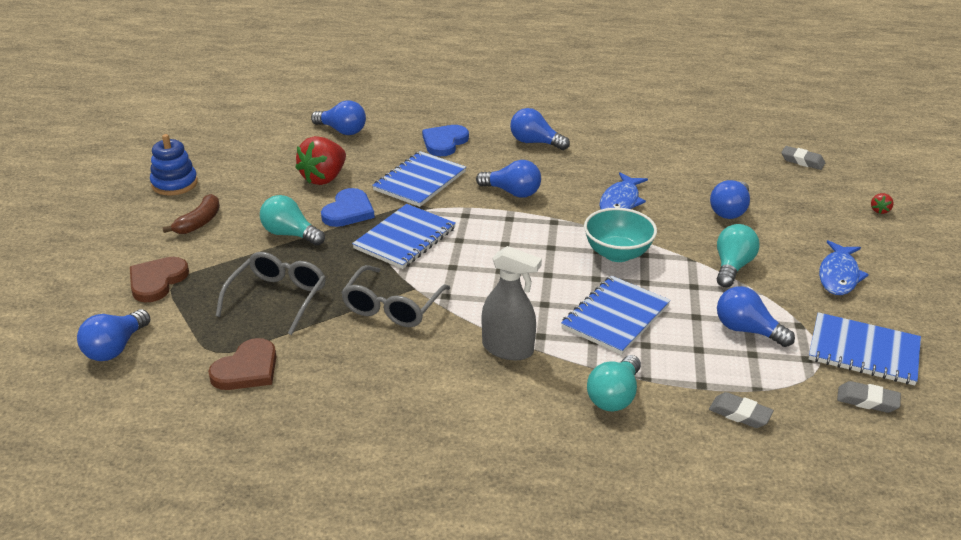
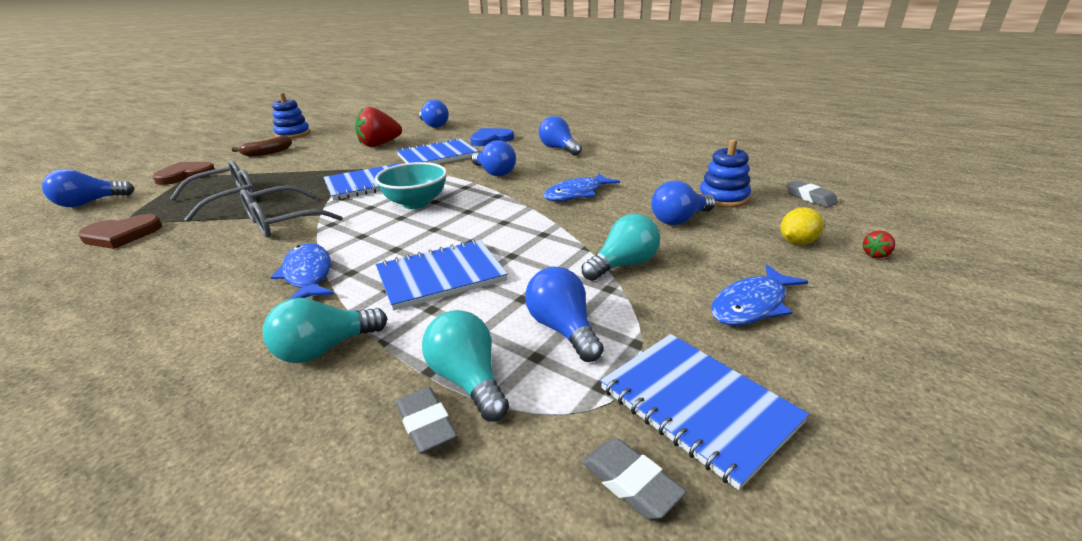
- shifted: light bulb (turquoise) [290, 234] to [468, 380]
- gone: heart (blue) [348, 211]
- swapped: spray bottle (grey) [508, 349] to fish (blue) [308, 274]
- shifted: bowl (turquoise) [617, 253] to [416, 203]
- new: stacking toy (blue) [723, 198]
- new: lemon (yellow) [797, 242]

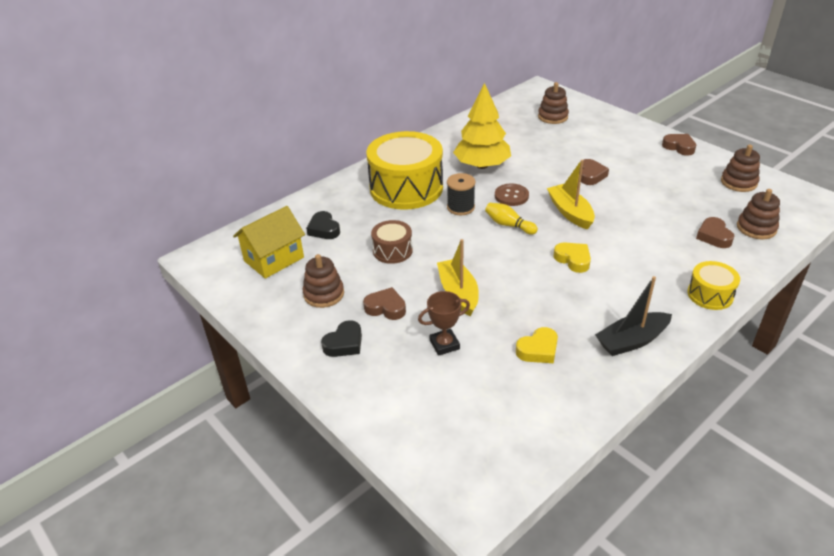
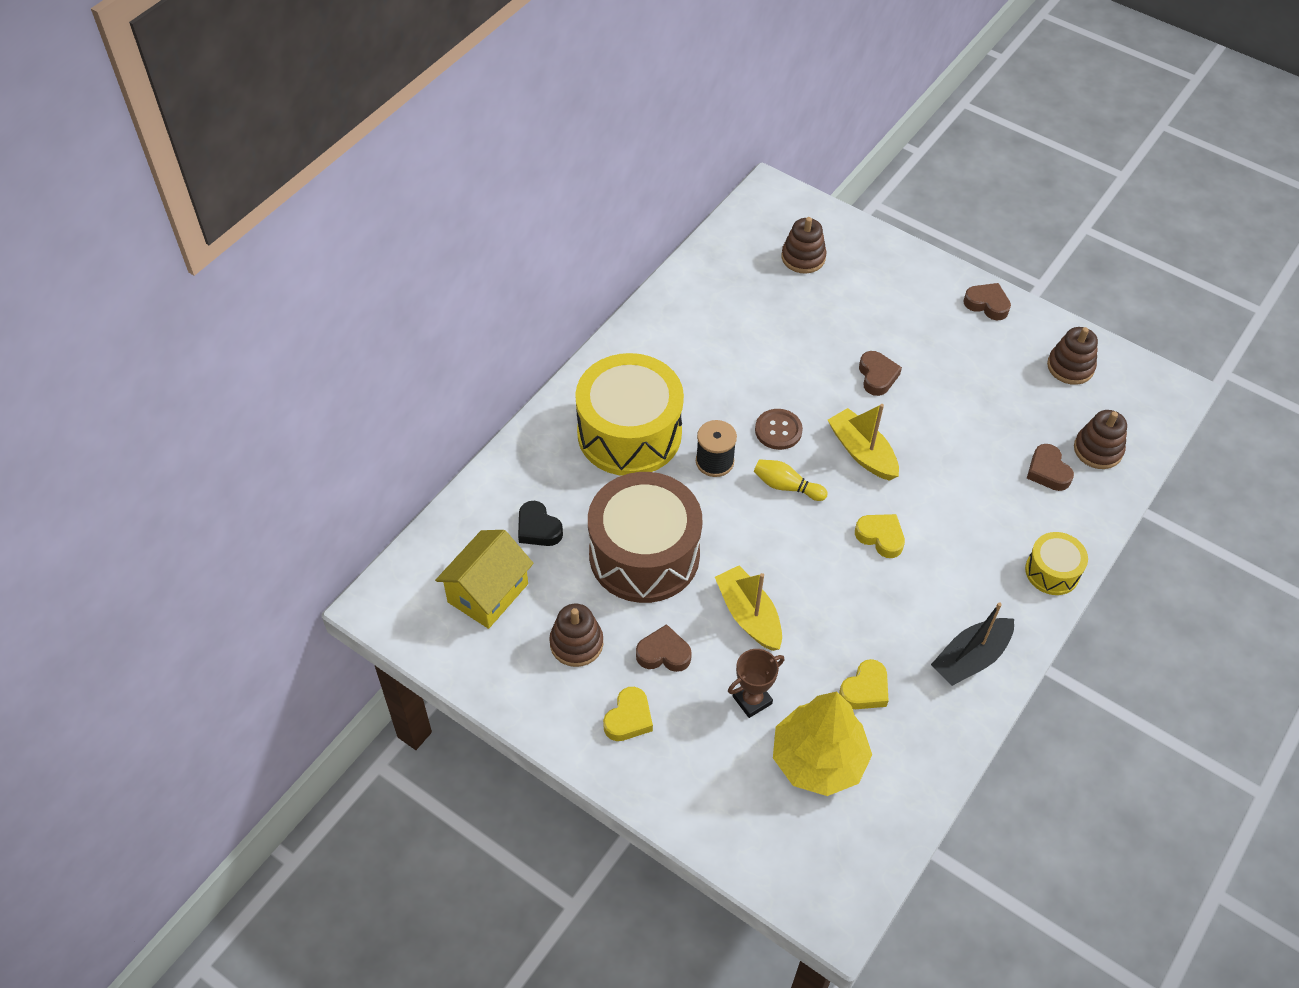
- repainted: heart (black) [344, 343] to heart (yellow) [628, 718]
- scaled: drum (brown) [392, 251] = [644, 554] x2.06
- shifted: tree (yellow) [482, 165] to [818, 760]

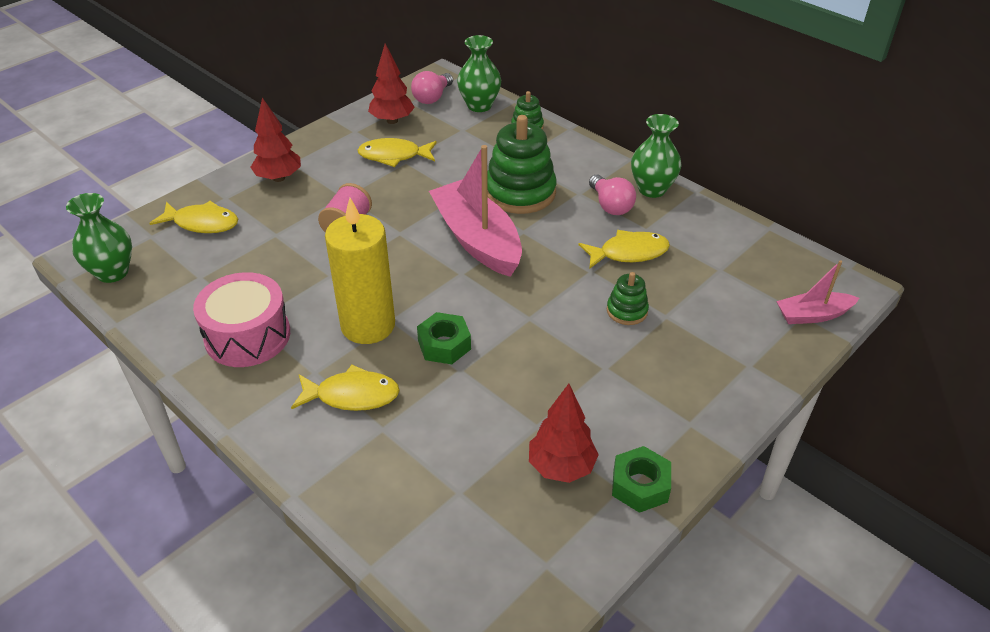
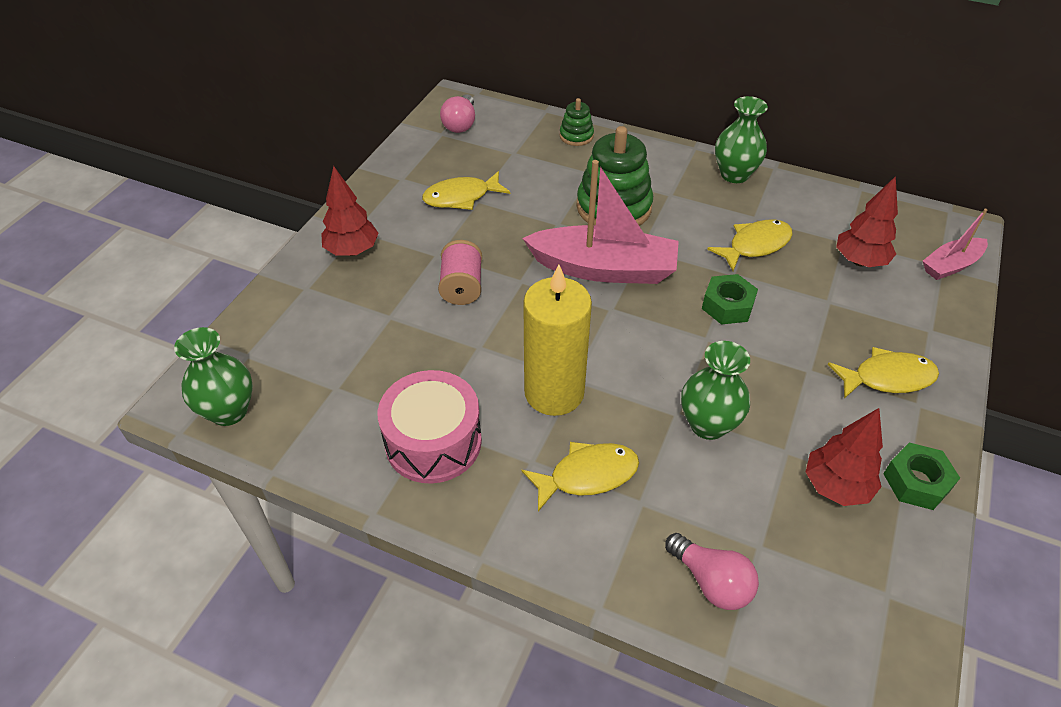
- shifted: fish (yellow) [202, 223] to [887, 378]
- shifted: tree (red) [392, 121] to [859, 261]
- shifted: nut (green) [444, 345] to [727, 306]
- rotated: boat (pink) [477, 240] = [604, 268] 150 degrees clockwise
- shifted: vase (green) [479, 105] to [708, 424]
- shifted: light bulb (pink) [610, 205] to [711, 581]
- gone: stacking toy (green) [627, 311]

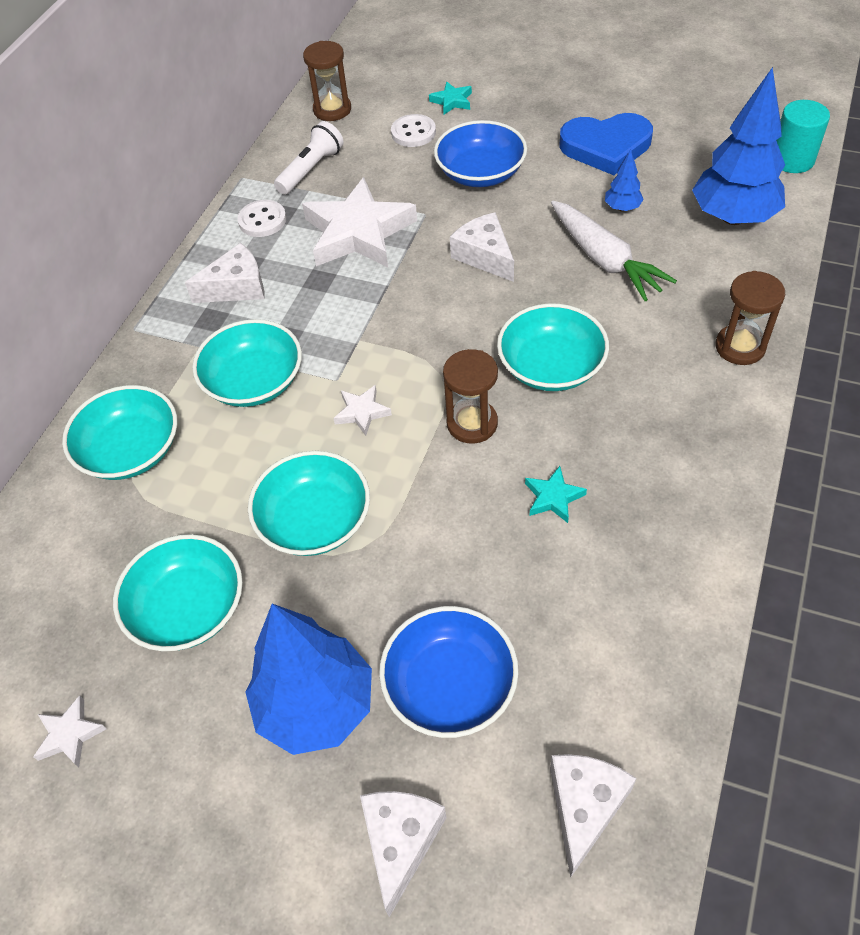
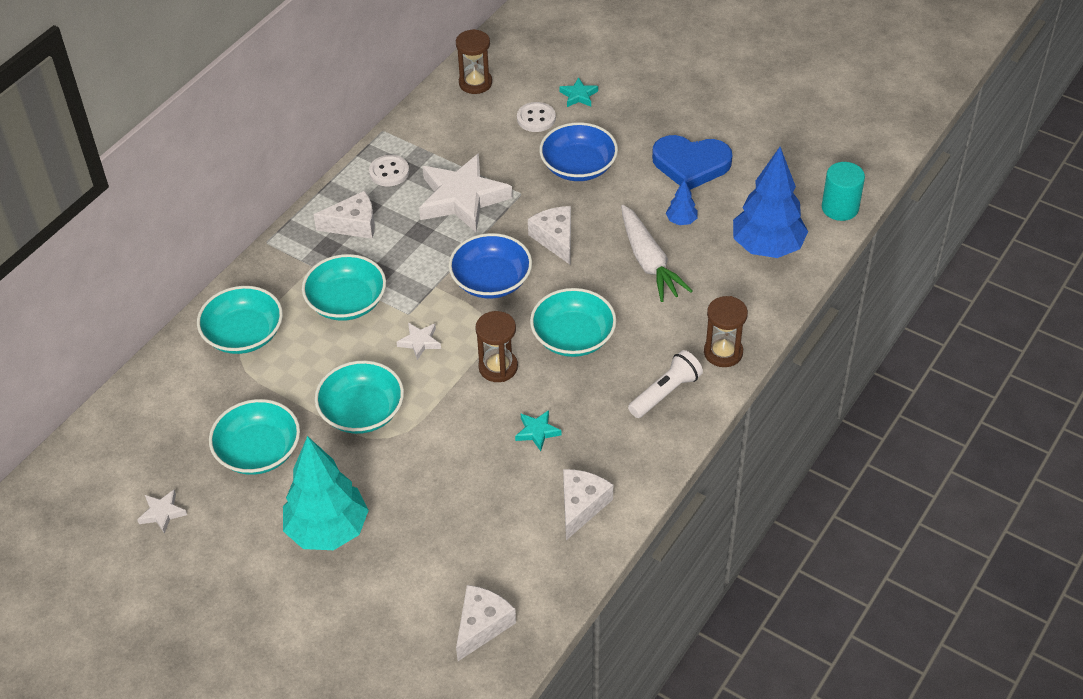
- repainted: tree (blue) [316, 706] to tree (turquoise) [328, 530]
- shifted: flashlight (white) [311, 169] to [665, 393]
- shifted: cheese (white) [400, 842] to [581, 506]
- shifted: bowl (blue) [450, 685] to [491, 280]

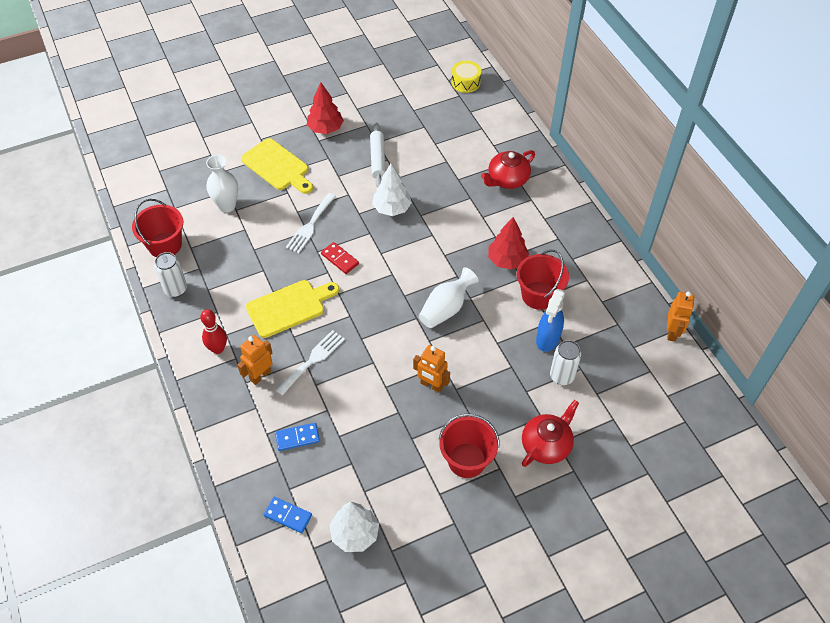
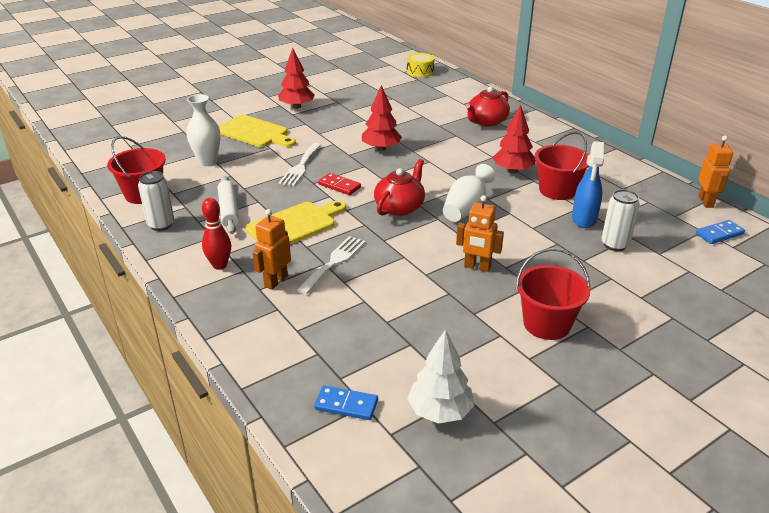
- shifted: domino (blue) [297, 437] to [719, 234]
- shifted: rolling pin (white) [377, 159] to [229, 210]
- repainted: tree (white) [392, 208] to tree (red) [381, 148]
- shifted: teapot (red) [546, 445] to [400, 207]

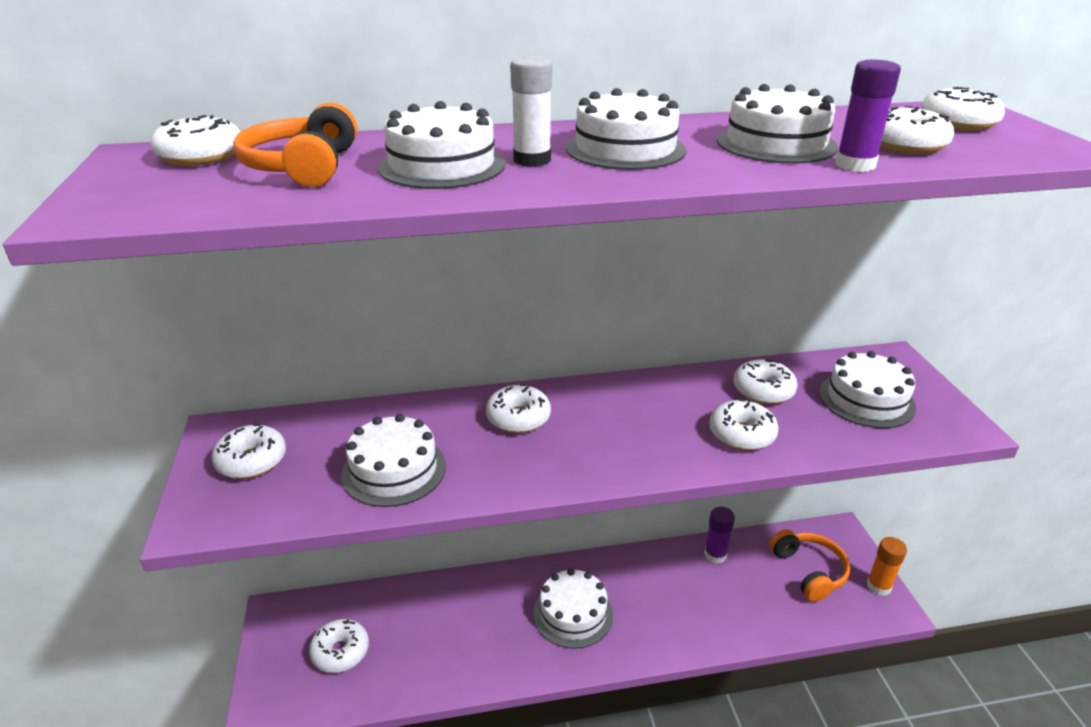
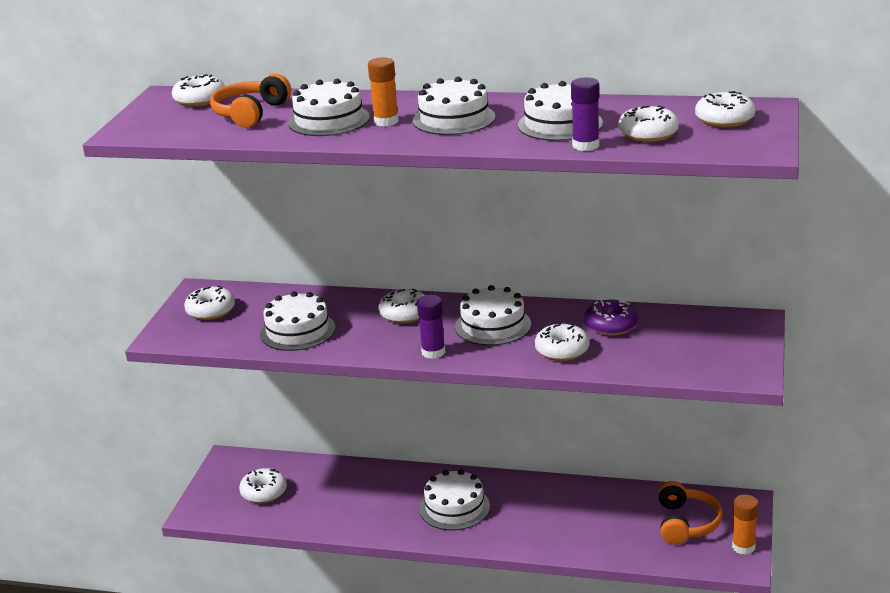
- repainted: glue stick (white) [532, 160] to glue stick (orange) [386, 121]
- shifted: glue stick (purple) [715, 554] to [433, 352]
- repainted: donut (white) [763, 390] to donut (purple) [611, 326]
- shifted: cake (white) [866, 399] to [493, 325]

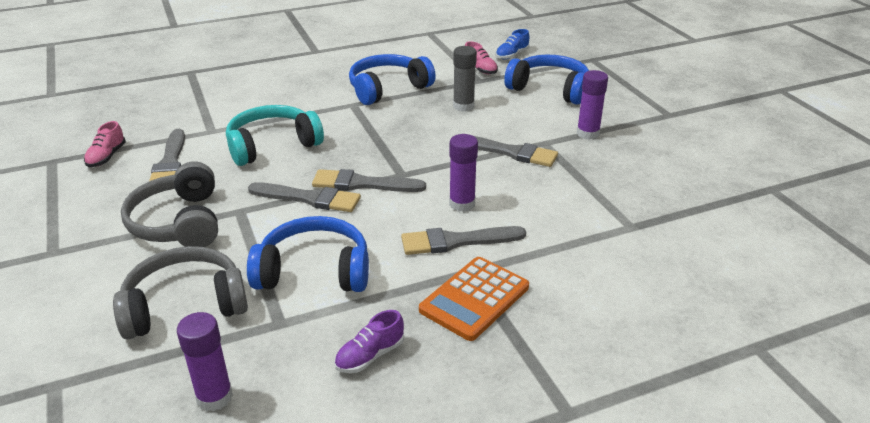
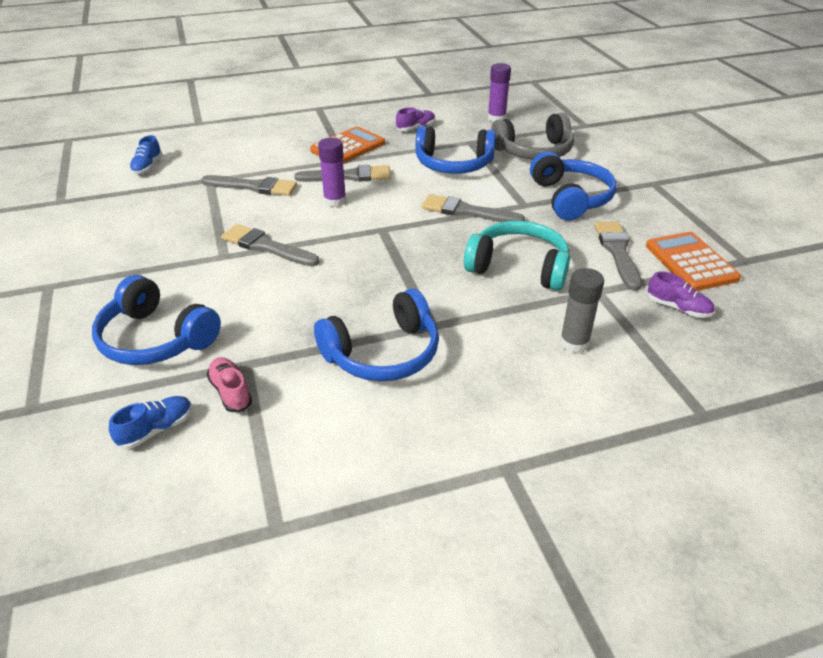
- swapped: shoe (pink) [106, 157] to calculator (orange) [691, 262]
- repainted: headphones (grey) [179, 222] to headphones (blue) [570, 198]
- rotated: headphones (turquoise) [272, 145] = [518, 267] 135 degrees counterclockwise
- shifted: brush (grey) [362, 184] to [254, 187]
- shifted: glue stick (grey) [463, 106] to [574, 343]
- gone: glue stick (purple) [588, 133]
- new: shoe (blue) [147, 167]
- new: shoe (purple) [678, 308]

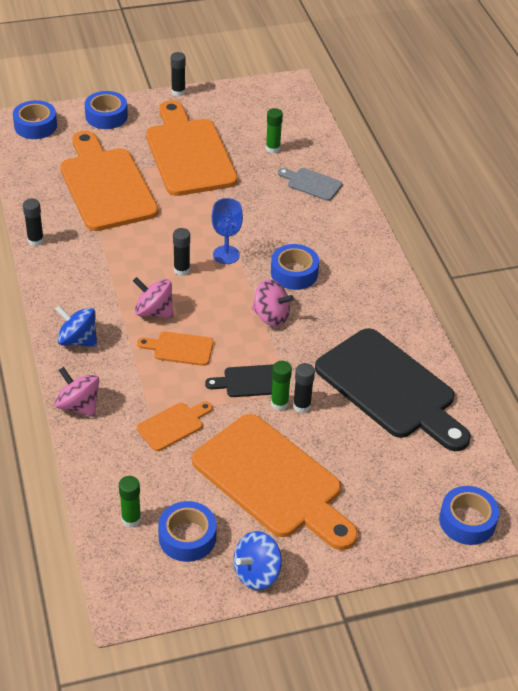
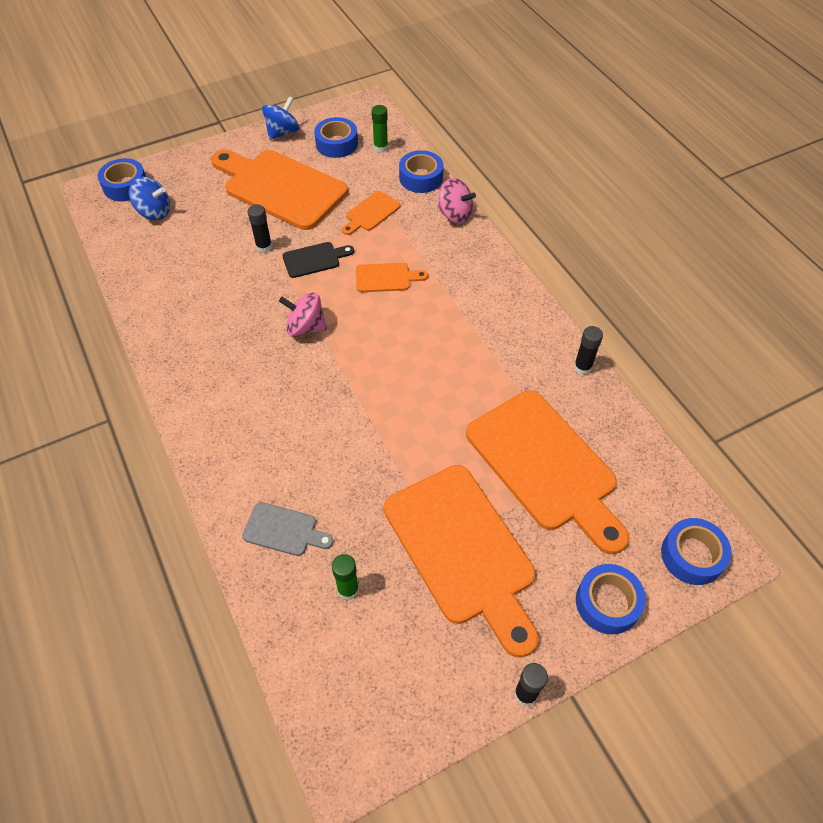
- shifted: spinning top (blue) [78, 340] to [154, 212]
- gone: spinning top (pink) [154, 311]
- gone: glue stick (black) [181, 270]
- gone: goblet (blue) [226, 255]
- shifted: tape (blue) [294, 273] to [421, 178]
- gone: glue stick (green) [279, 403]
- gone: cutting board (black) [390, 388]

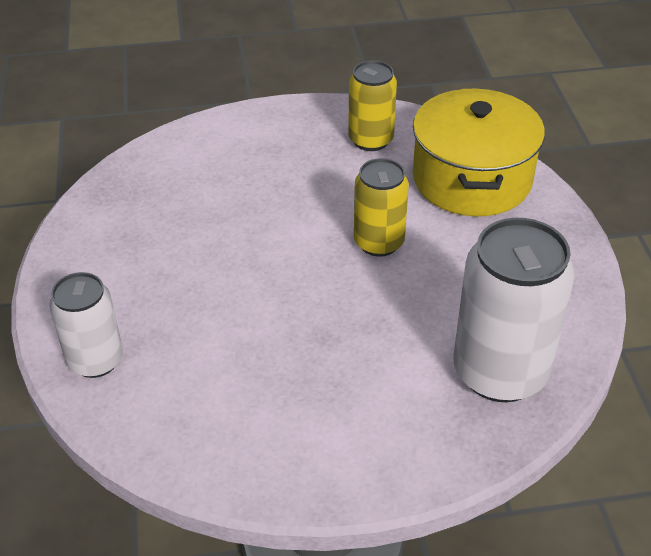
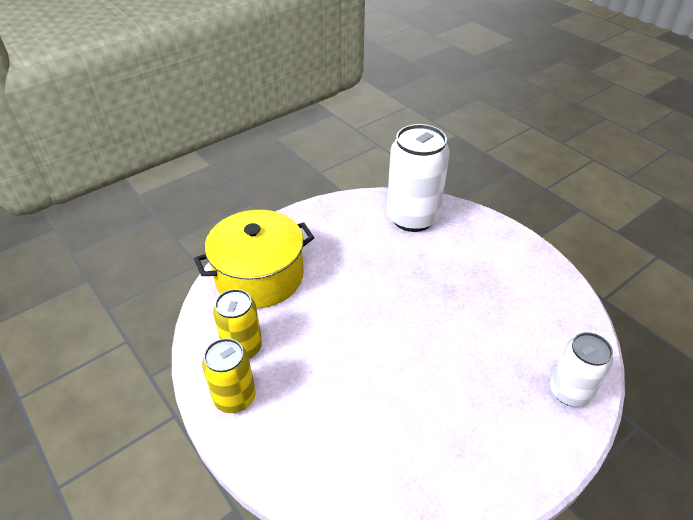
- shifted: can (yellow) [379, 242] to [235, 398]

